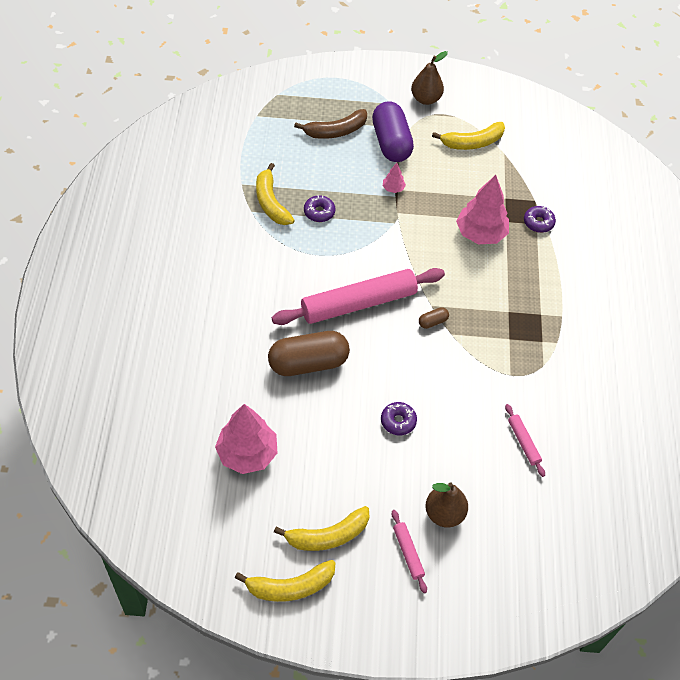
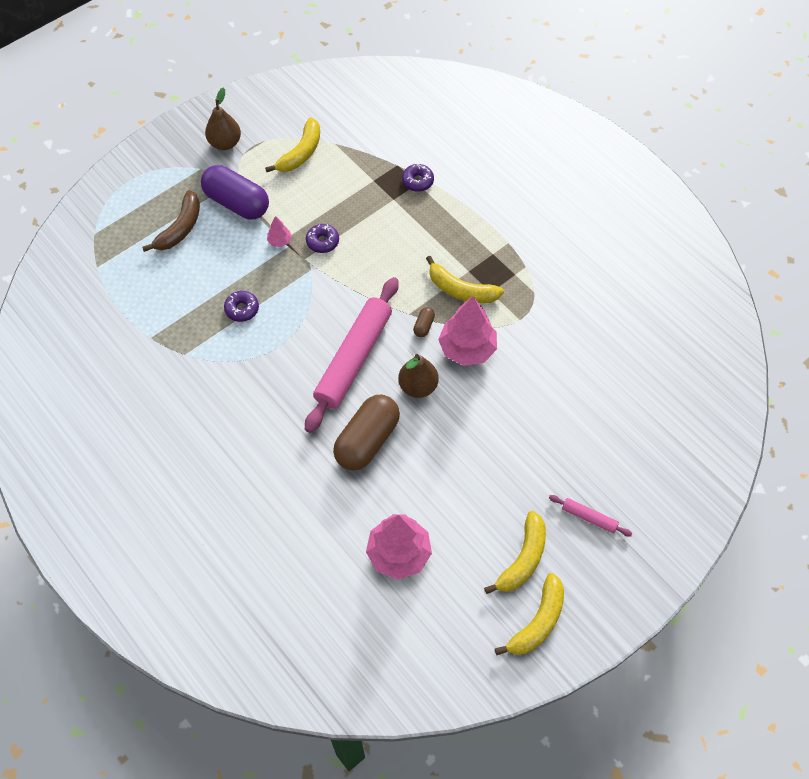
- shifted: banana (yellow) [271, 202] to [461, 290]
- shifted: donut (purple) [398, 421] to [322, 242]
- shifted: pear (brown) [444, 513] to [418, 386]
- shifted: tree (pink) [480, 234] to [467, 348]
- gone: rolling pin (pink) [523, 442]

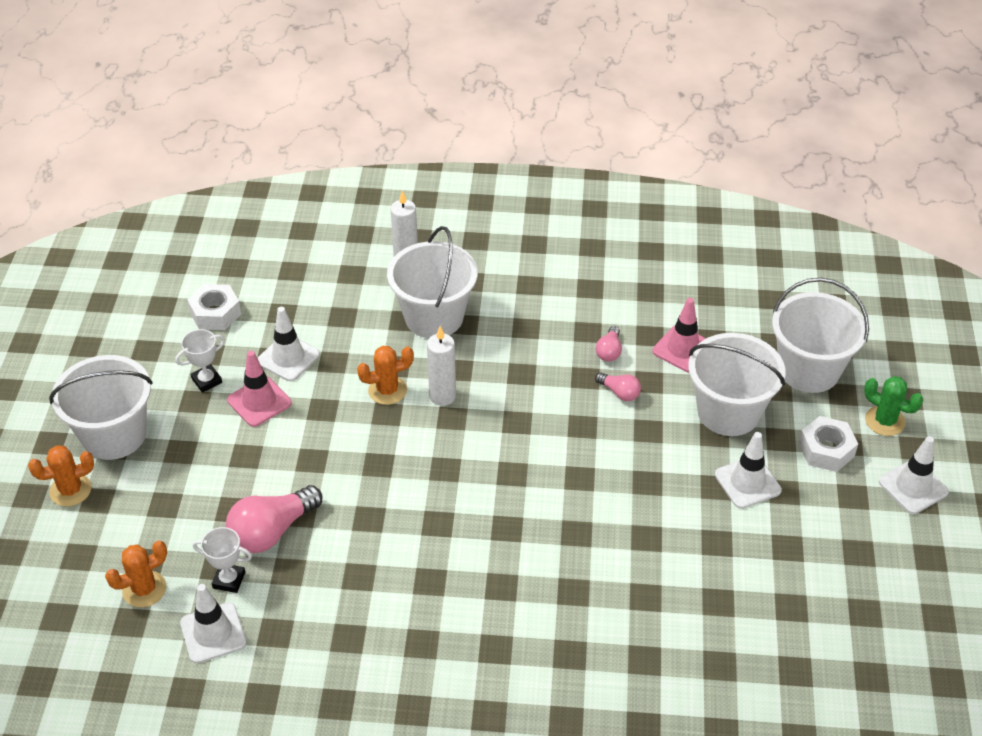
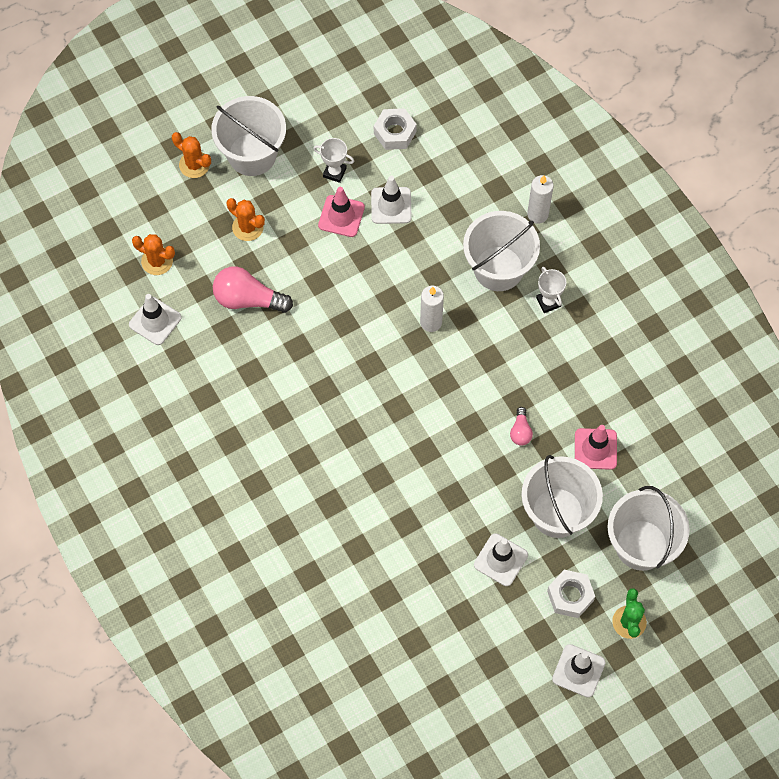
- shifted: trophy (white) [229, 580] to [548, 302]
- shifted: cactus (orange) [387, 390] to [247, 227]
- gone: light bulb (pink) [609, 351]

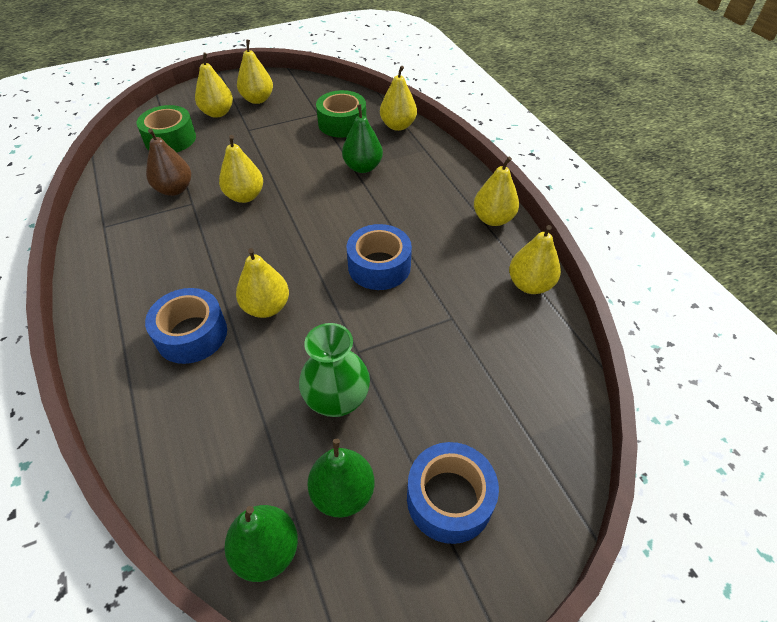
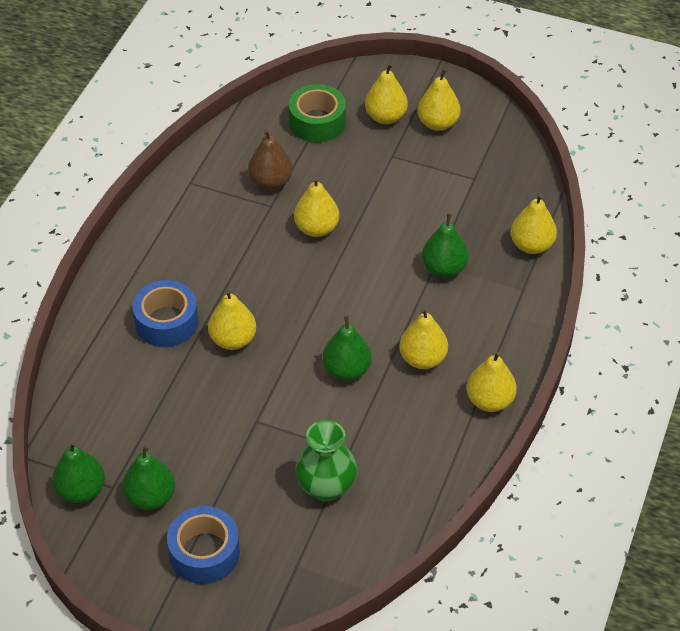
- shifted: vase (green) [337, 400] to [326, 487]
- gone: tape (green) [342, 123]
- swapped: tape (blue) [379, 266] to pear (green) [347, 370]
- shifted: pear (yellow) [530, 285] to [422, 359]

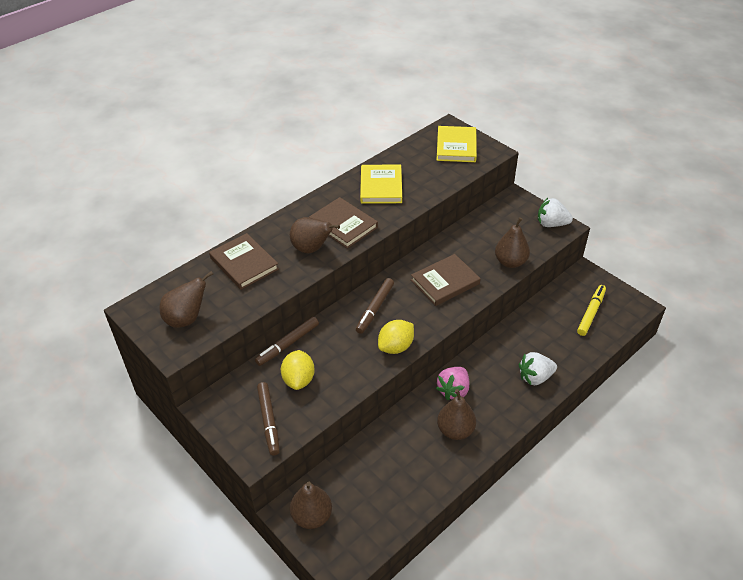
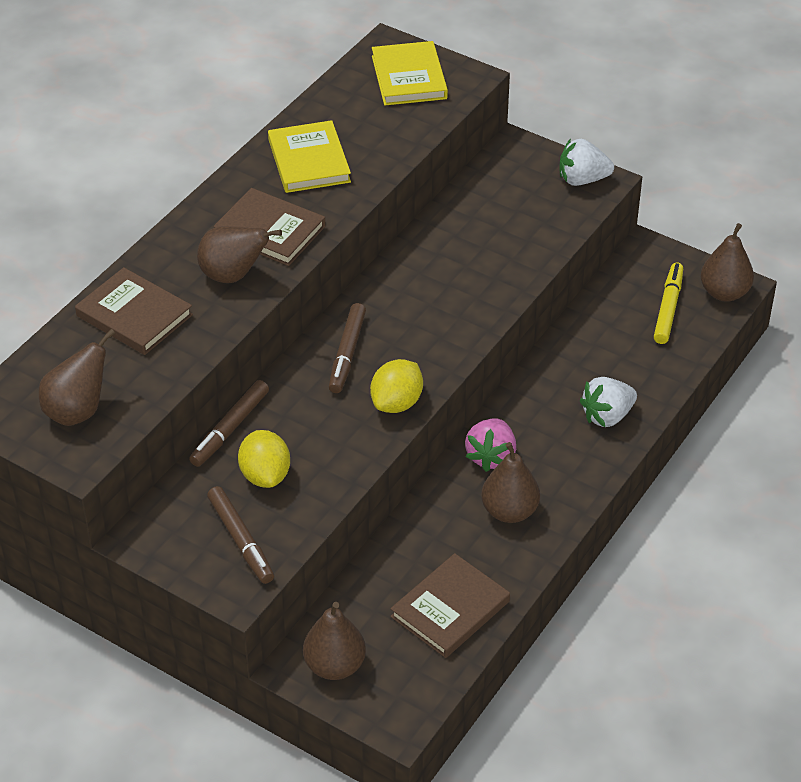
- shifted: book (brown) [445, 282] to [450, 609]
- shifted: pear (brown) [510, 262] to [724, 293]

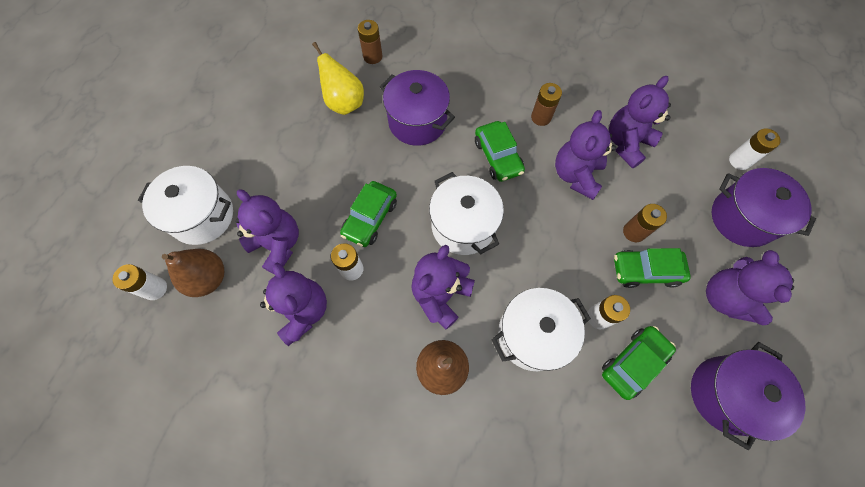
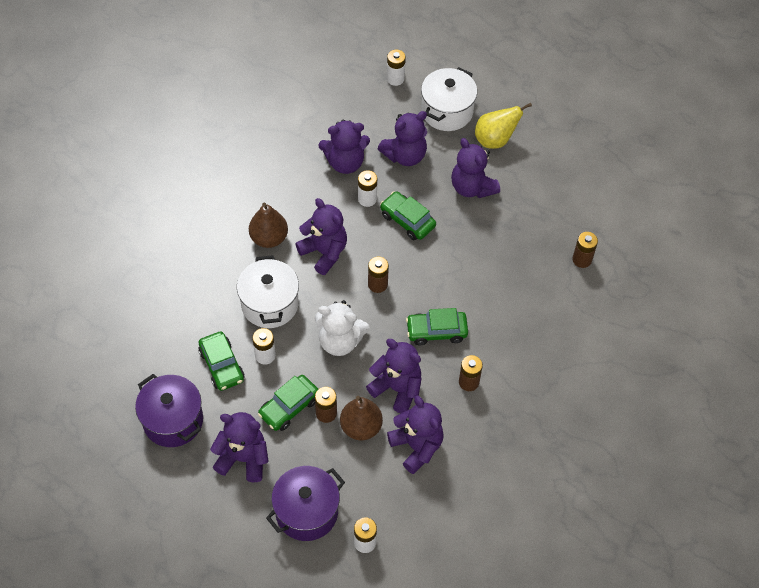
- shifted: pear (brown) [208, 278] to [361, 427]
- shifted: pear (yellow) [344, 103] to [495, 140]
- gone: pot (purple) [417, 122]
- swapped: pot (white) [463, 226] to battery (brown) [377, 284]
- rotated: car (green) [645, 270] = [289, 407] 150 degrees counterclockwise
- new: teddy bear (white) [340, 341]
- new: teddy bear (purple) [472, 187]

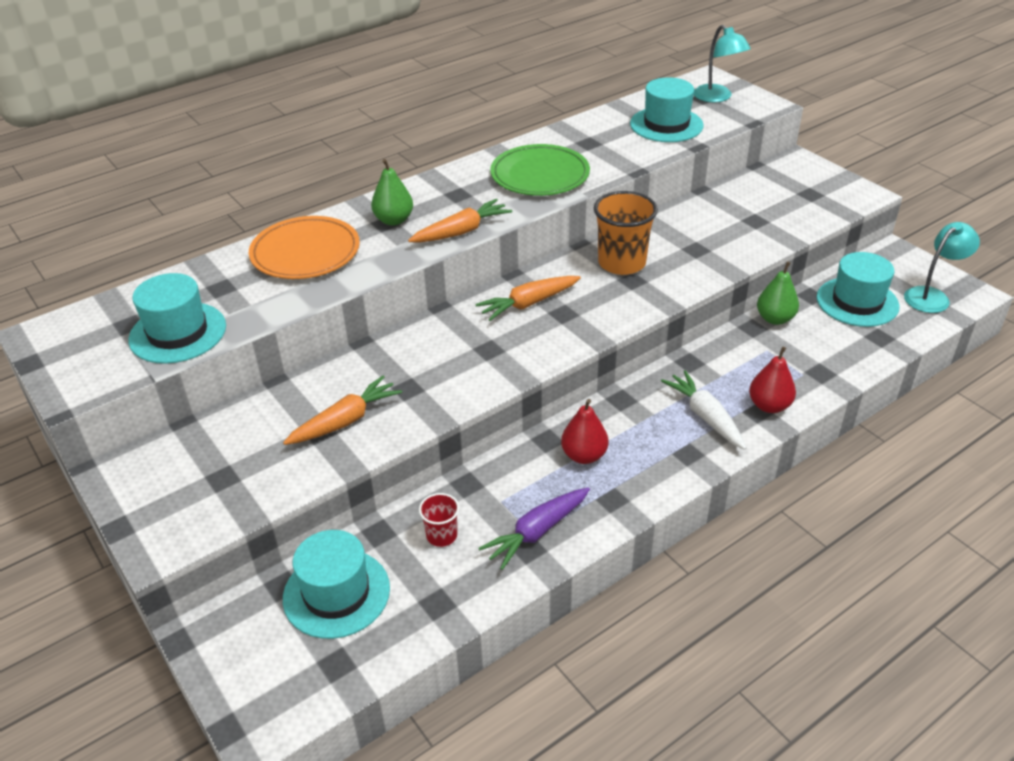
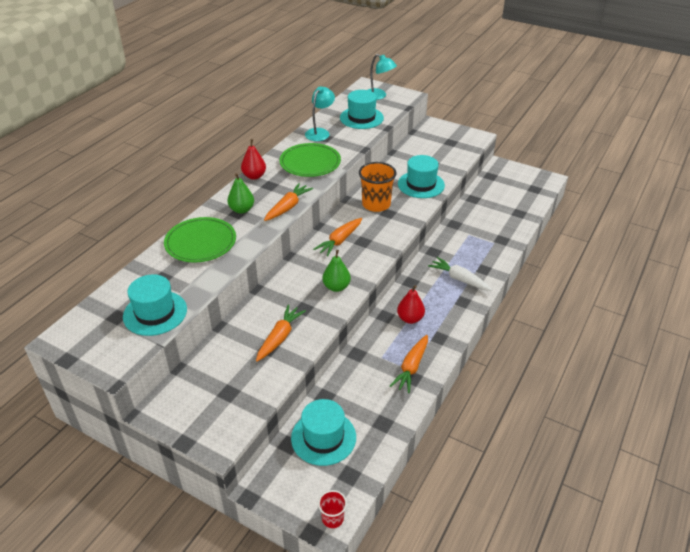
- repainted: plate (orange) [305, 253] to plate (green) [200, 243]
- shifted: cup (red) [441, 535] to [332, 518]
- repainted: carrot (purple) [537, 532] to carrot (orange) [411, 367]
- shifted: pear (red) [769, 406] to [254, 176]
- shifted: pear (green) [775, 319] to [336, 287]
- shifted: hat (turquoise) [857, 302] to [421, 184]
- shifted: lamp (turquoise) [932, 296] to [320, 132]

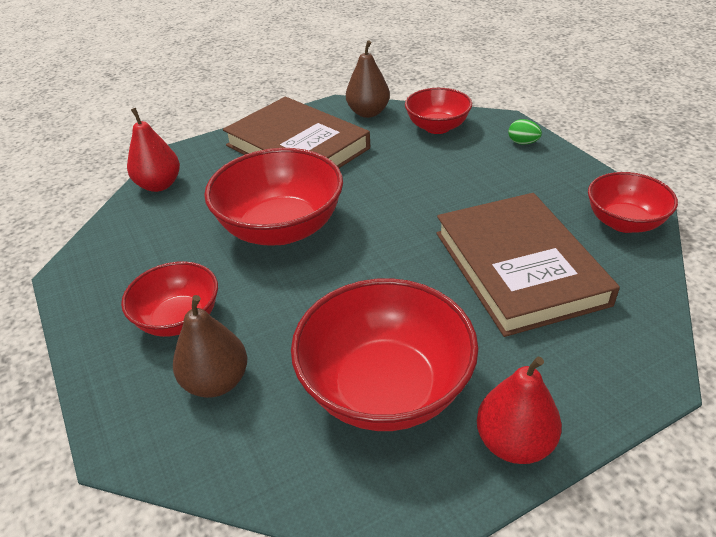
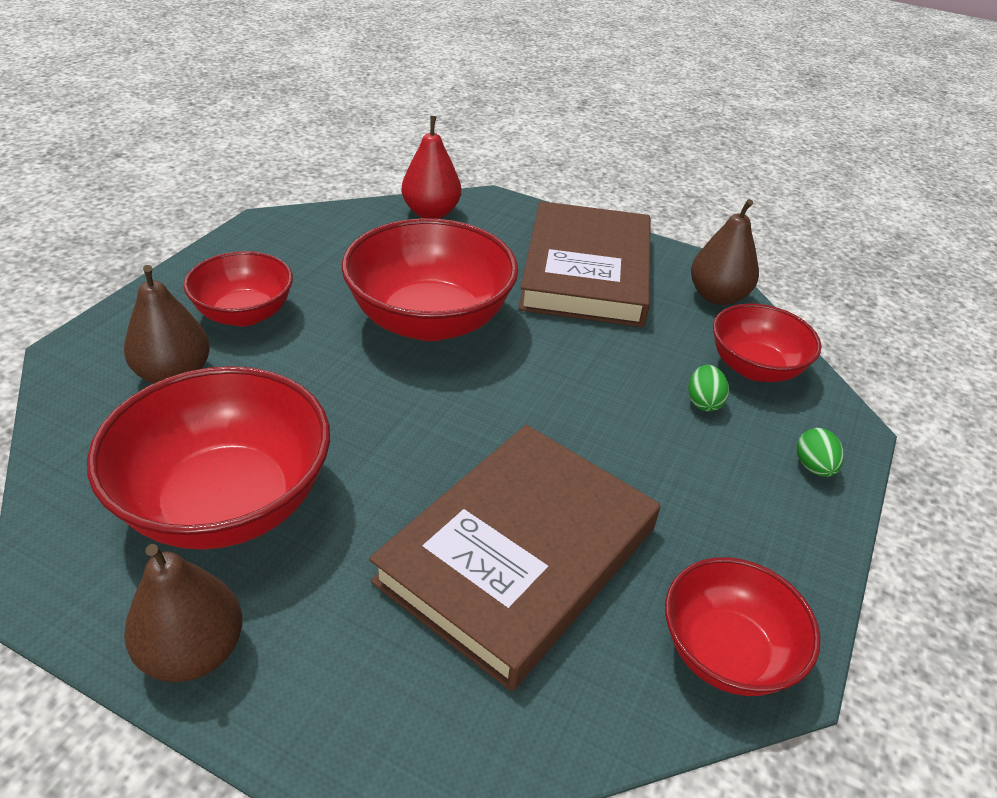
- repainted: pear (red) [514, 443] to pear (brown) [193, 652]
- new: egg (green) [703, 402]

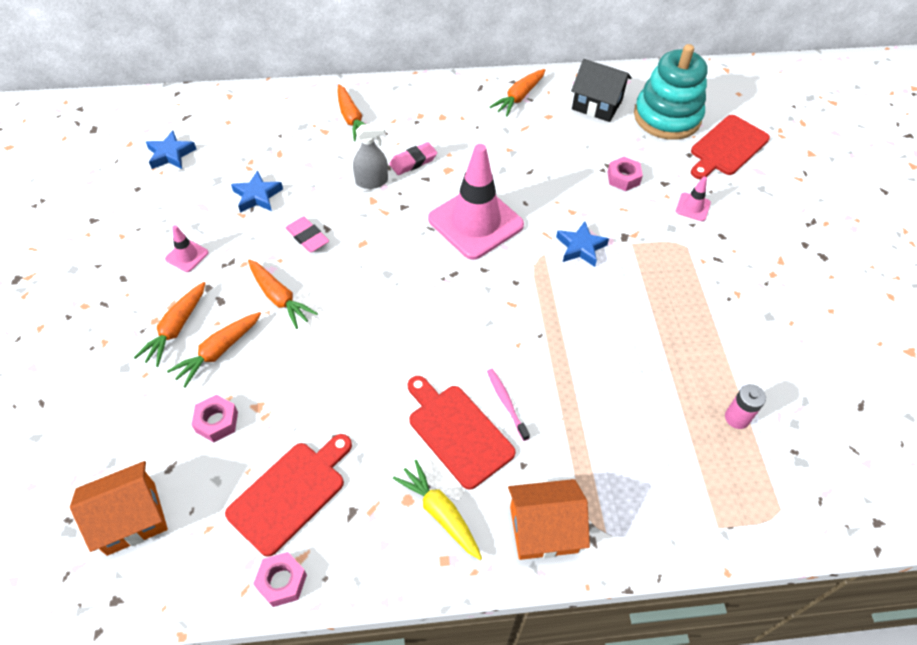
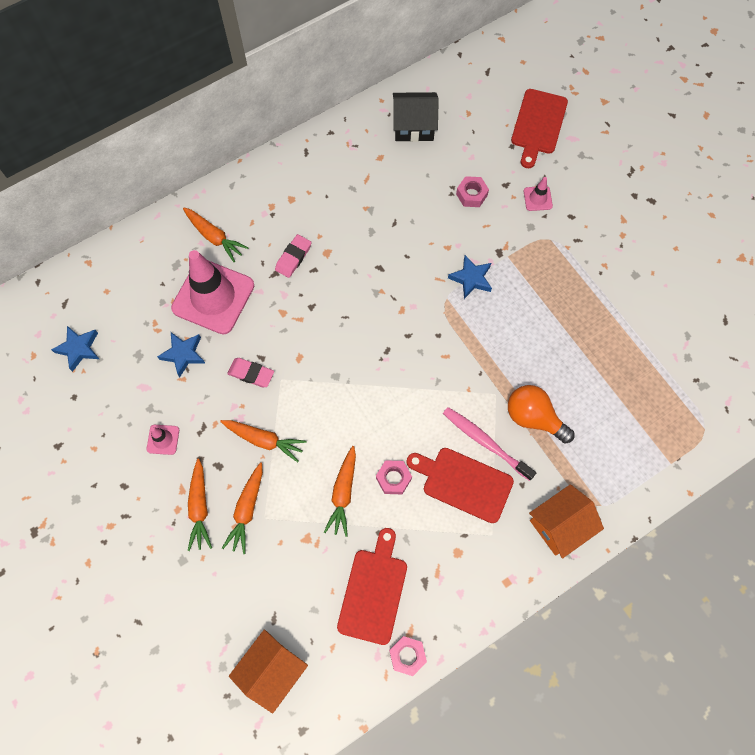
- shifted: nut (pink) [217, 422] to [393, 478]
- gone: spray bottle (grey) [371, 181]
- gone: carrot (yellow) [440, 513]
- shifted: traffic cone (pink) [475, 222] to [213, 297]
- scaled: toothbrush (pink) [506, 403] = [485, 442] x1.58
- shifted: carrot (orange) [519, 97] to [343, 493]
- gone: stacking toy (turquoise) [667, 117]
- gone: battery (pink) [737, 418]
- new: light bulb (orange) [533, 417]

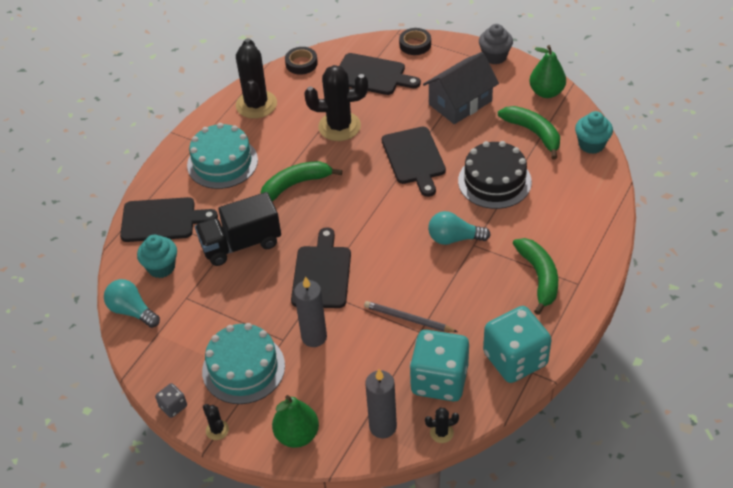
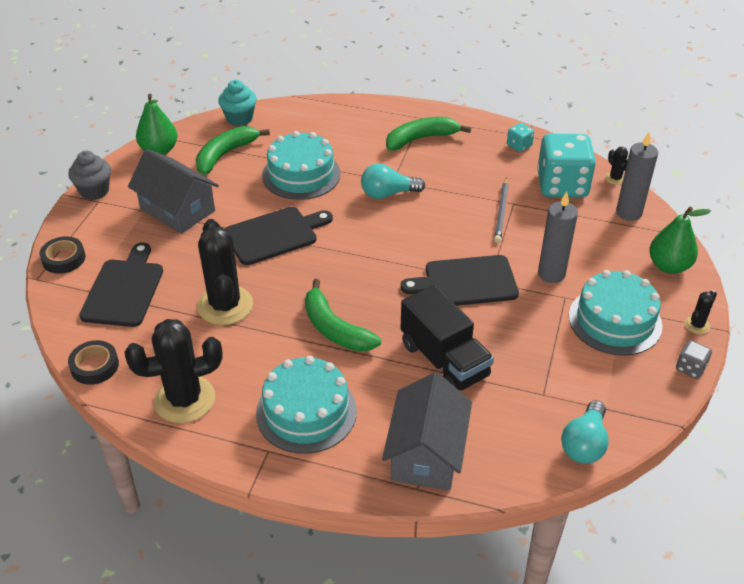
- swapped: cutting board (black) [162, 220] to house (grey) [426, 453]
- gone: cupcake (turquoise) [161, 267]
- rotated: light bulb (turquoise) [454, 238] = [388, 194] 90 degrees clockwise
- repainted: cake (black) [494, 181] to cake (turquoise) [301, 174]
- scaled: dice (turquoise) [515, 359] = [519, 145] x0.44

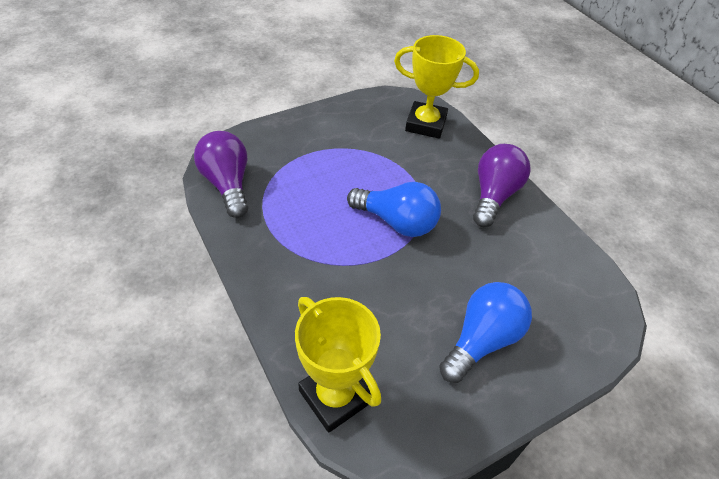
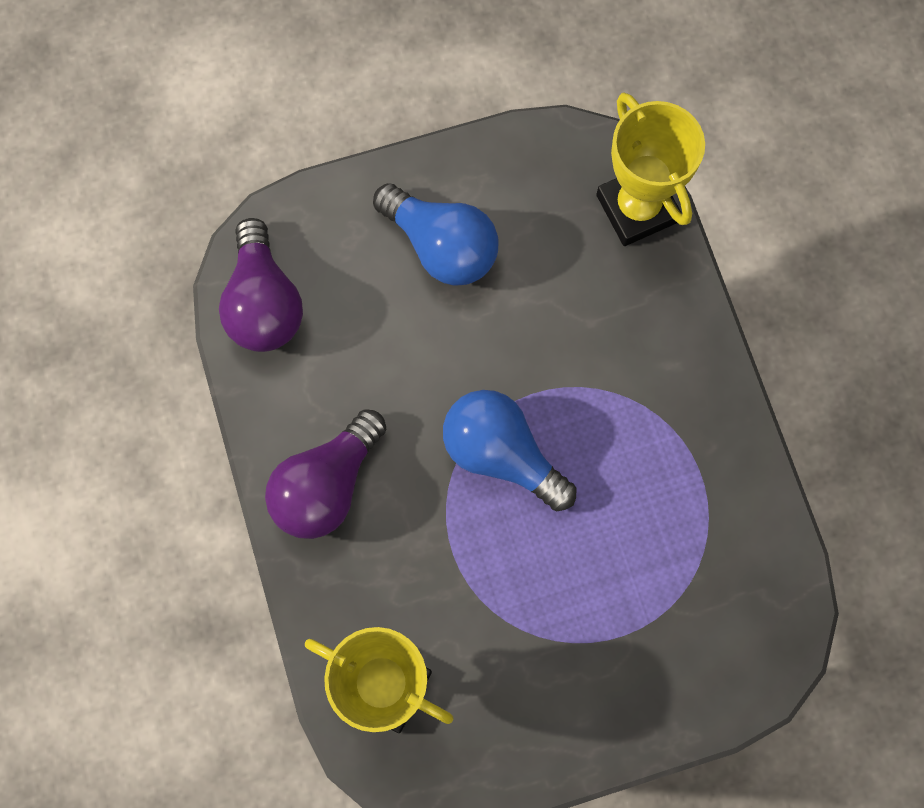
- shifted: light bulb (purple) [227, 184] to [264, 302]
- rotated: light bulb (blue) [481, 340] = [441, 246] 105 degrees counterclockwise

